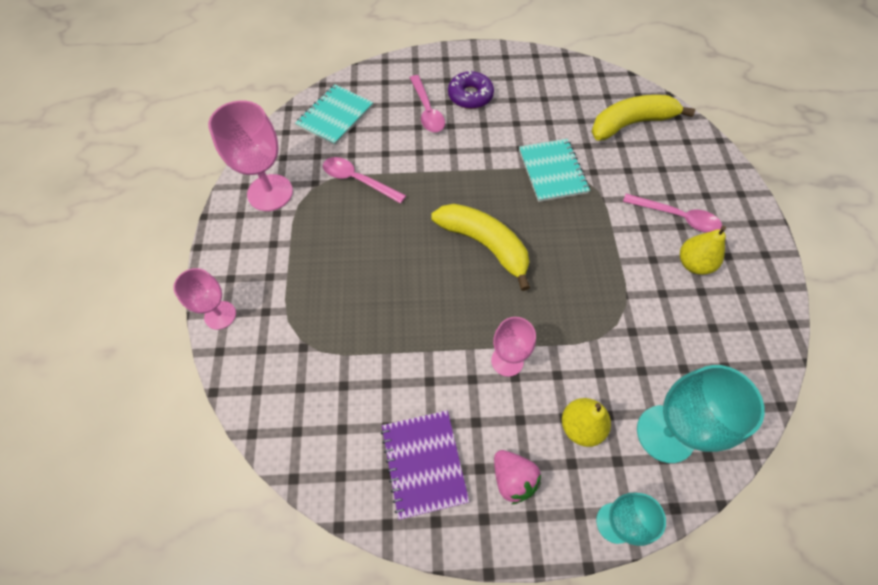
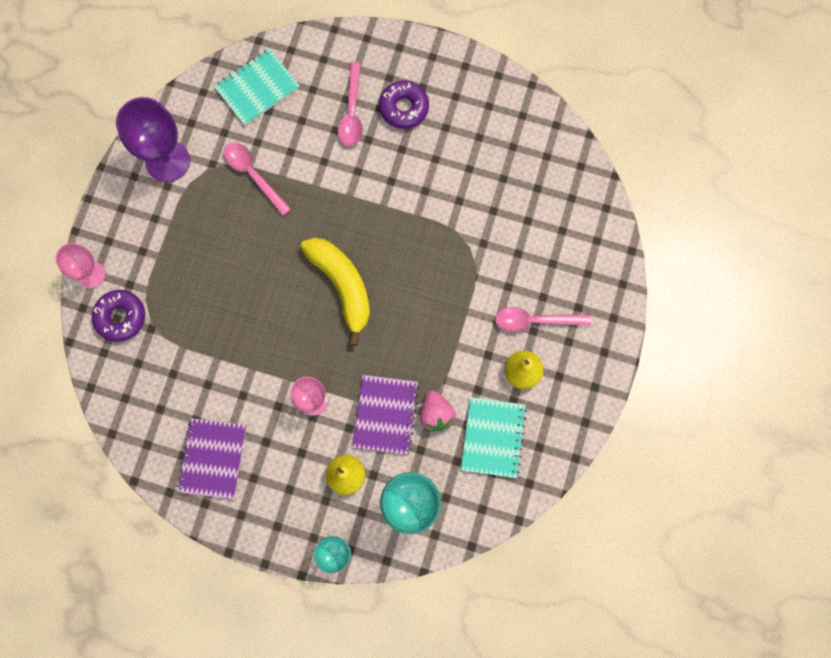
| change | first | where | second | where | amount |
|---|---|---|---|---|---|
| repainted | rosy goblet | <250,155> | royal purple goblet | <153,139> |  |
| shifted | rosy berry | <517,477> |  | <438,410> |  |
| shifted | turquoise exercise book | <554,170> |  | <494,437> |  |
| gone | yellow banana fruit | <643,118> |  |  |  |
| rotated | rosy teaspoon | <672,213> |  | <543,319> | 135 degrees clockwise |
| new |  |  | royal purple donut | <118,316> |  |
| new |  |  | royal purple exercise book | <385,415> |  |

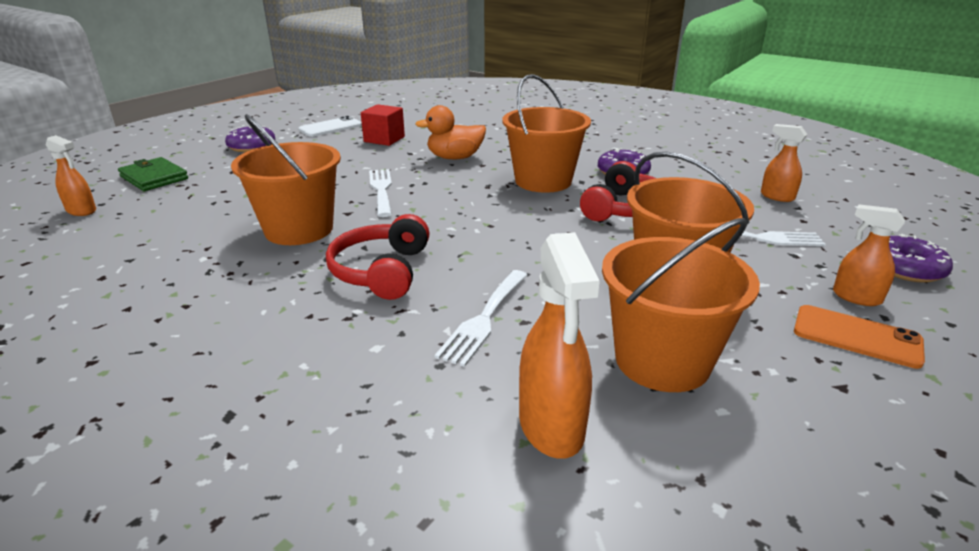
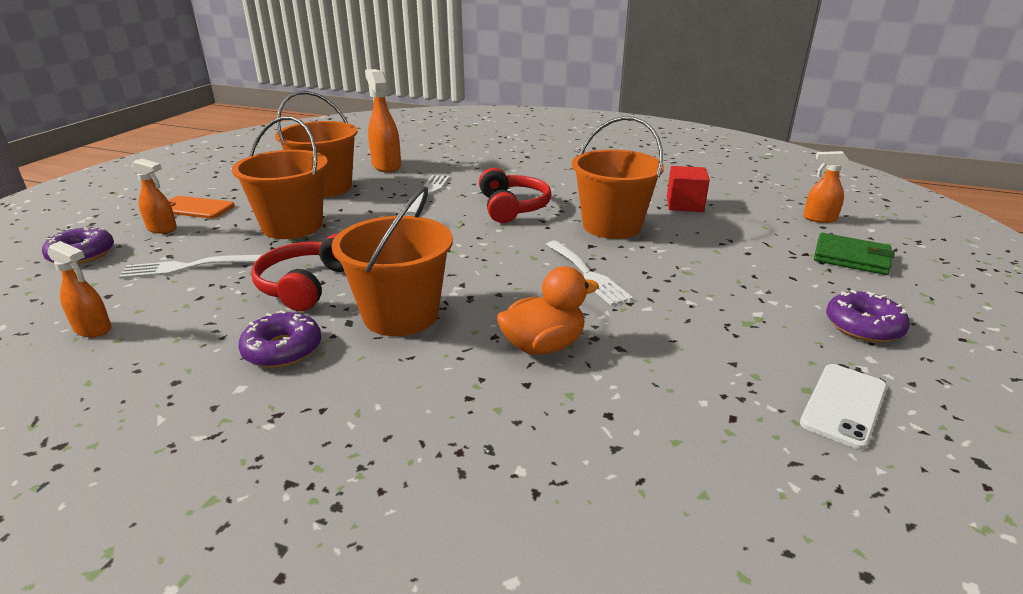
| change | first | where | second | where | amount |
|---|---|---|---|---|---|
| shifted | red solid cube | <383,125> |  | <688,189> |  |

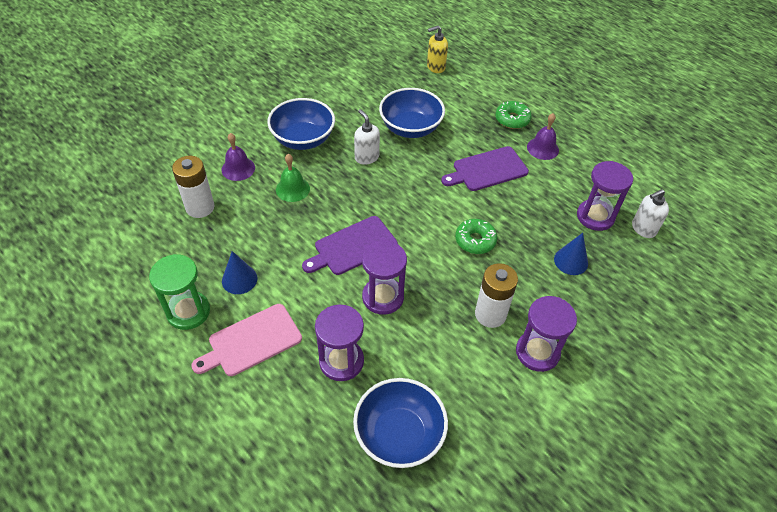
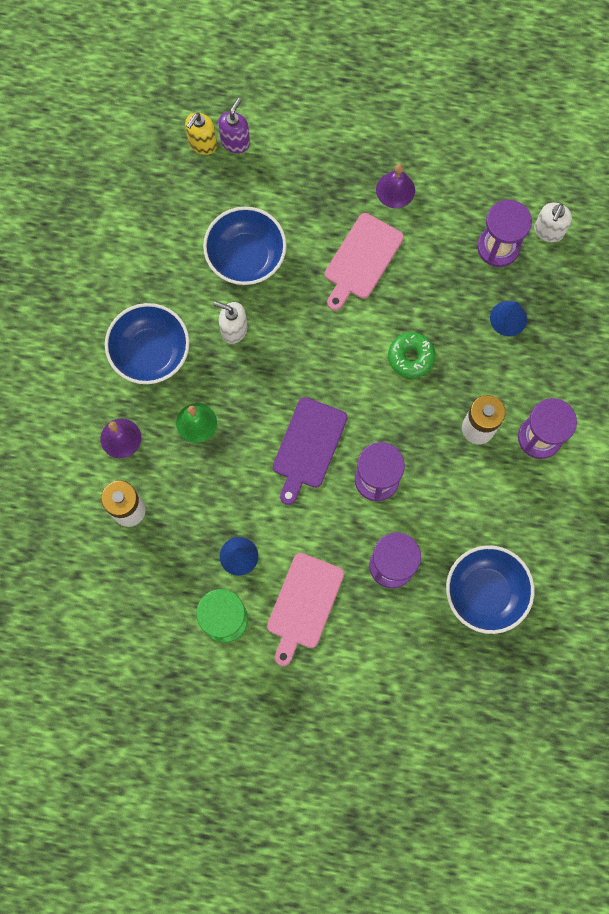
| change | first | where | second | where | amount |
|---|---|---|---|---|---|
| repainted | royal purple bread board | <485,168> | rosy bread board | <364,262> |  |
| gone | emerald donut | <513,115> |  |  |  |
| new |  |  | royal purple soap pump | <234,125> |  |

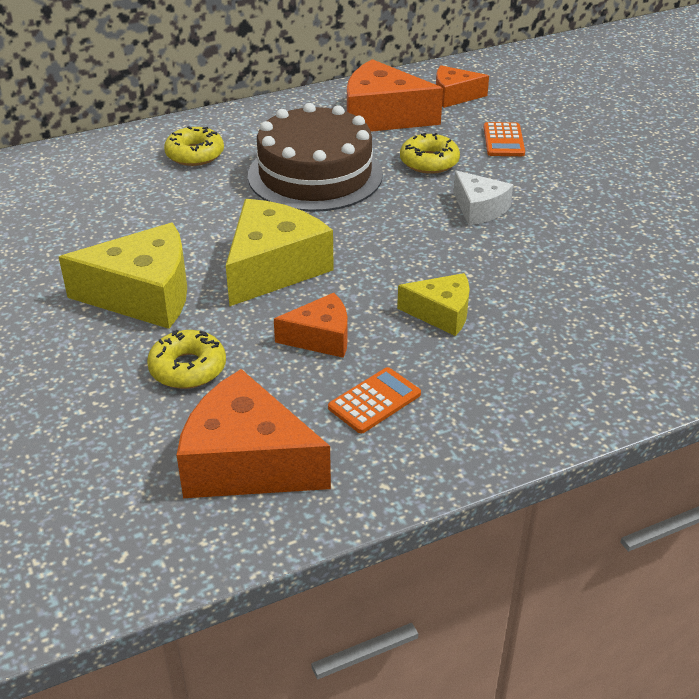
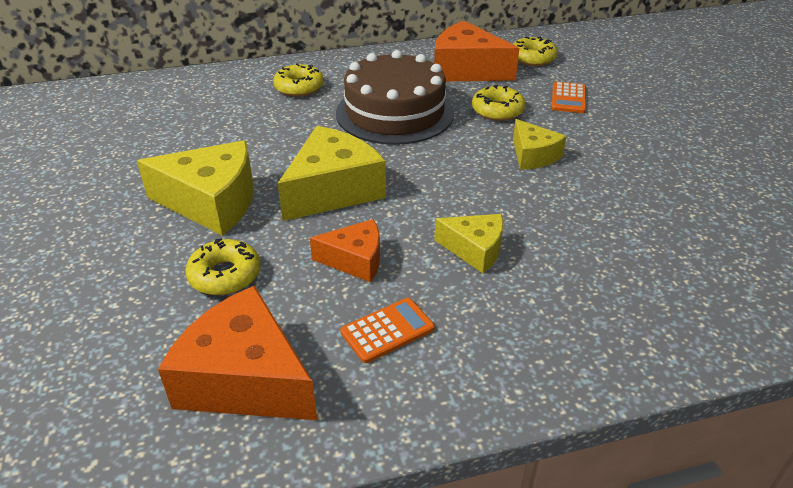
| change | first | where | second | where | amount |
|---|---|---|---|---|---|
| swapped | orange-coloured cheese | <462,86> | yellow donut | <535,51> |  |
| repainted | white cheese | <483,197> | yellow cheese | <540,144> |  |

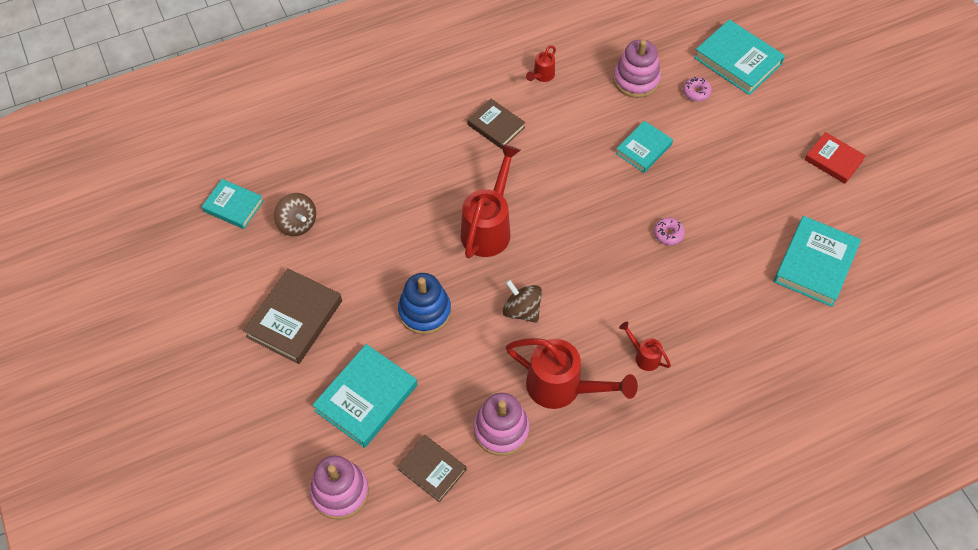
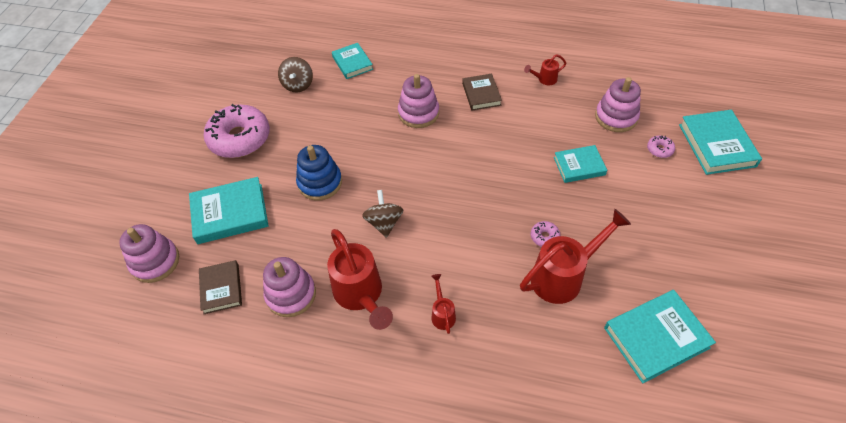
| change | first | where | second | where | amount |
|---|---|---|---|---|---|
| shifted | turquoise book | <233,204> |  | <352,61> |  |
| swapped | russet book | <292,316> | rosy donut | <237,131> |  |
| shifted | red watering pot | <491,201> |  | <575,256> |  |
| gone | red book | <835,158> |  |  |  |
| new |  |  | rosy ring stacker | <418,101> |  |

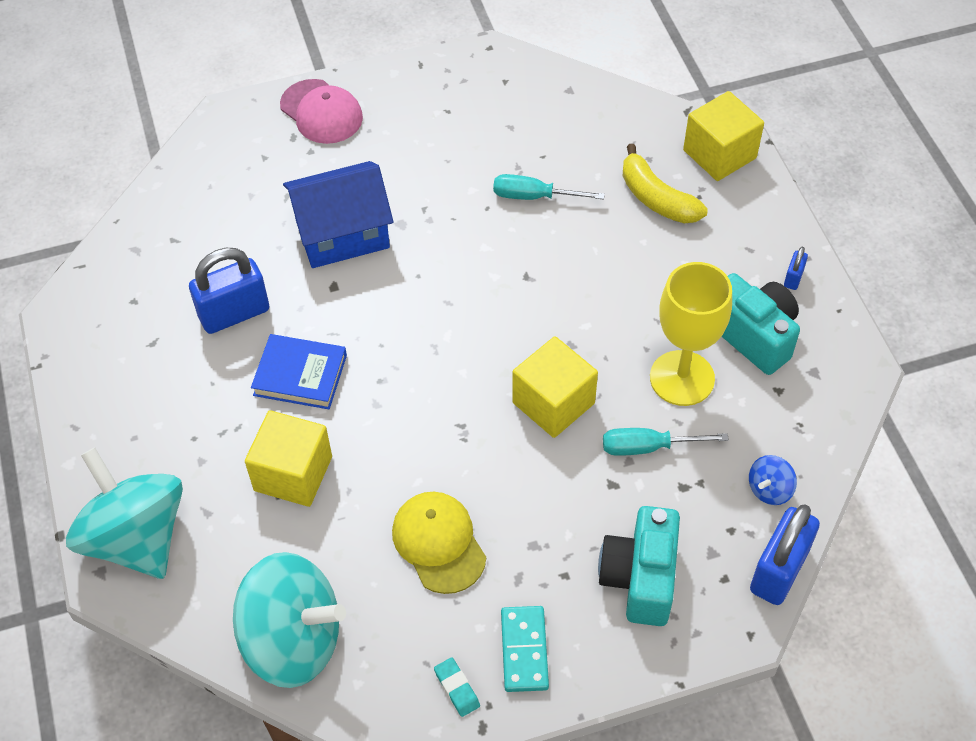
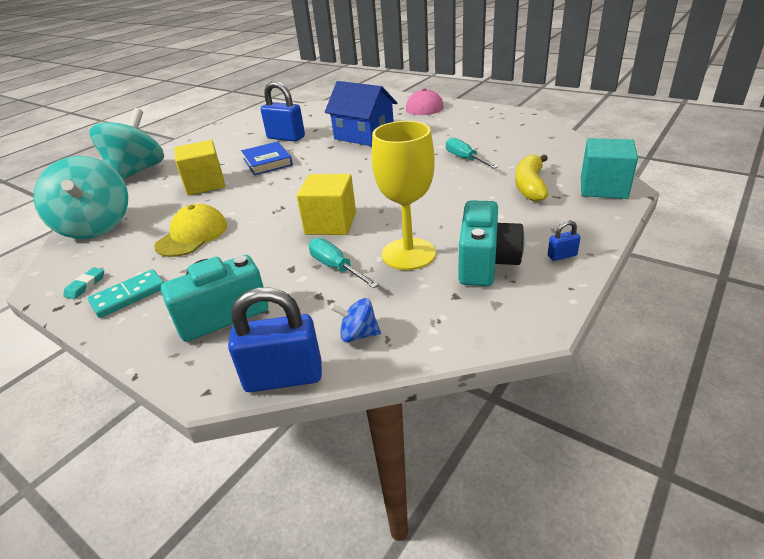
| change | first | where | second | where | amount |
|---|---|---|---|---|---|
| repainted | yellow solid cube | <723,136> | turquoise solid cube | <609,168> |  |

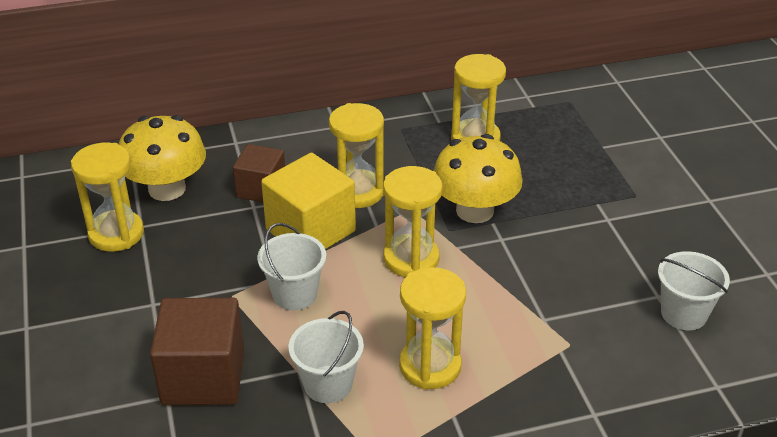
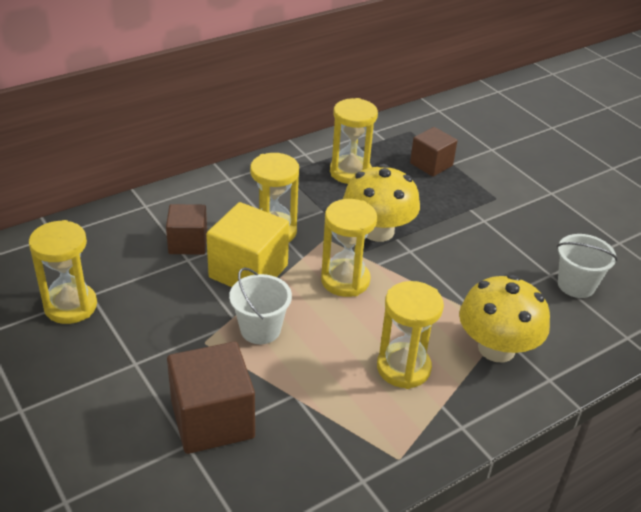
| change | first | where | second | where | amount |
|---|---|---|---|---|---|
| shifted | yellow fungus | <162,158> |  | <504,318> |  |
| gone | white sand bucket | <326,357> |  |  |  |
| new |  |  | russet solid cube | <433,152> |  |

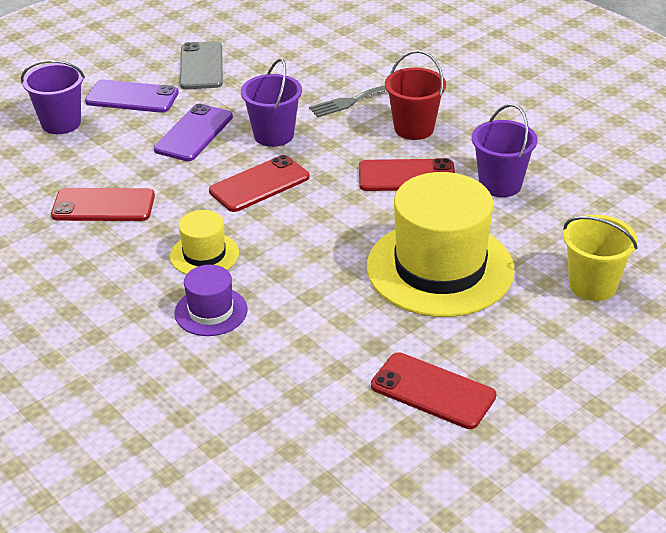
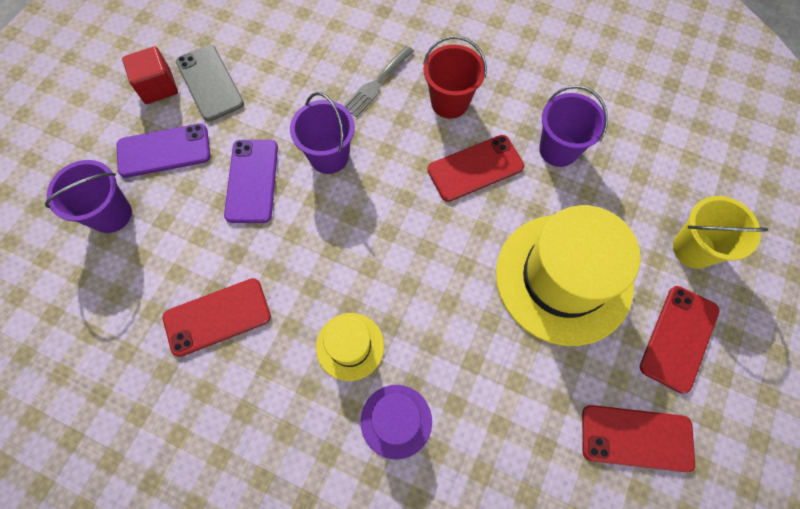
| change | first | where | second | where | amount |
|---|---|---|---|---|---|
| shifted | red mobile phone | <259,183> |  | <680,340> |  |
| new |  |  | red solid cube | <150,75> |  |

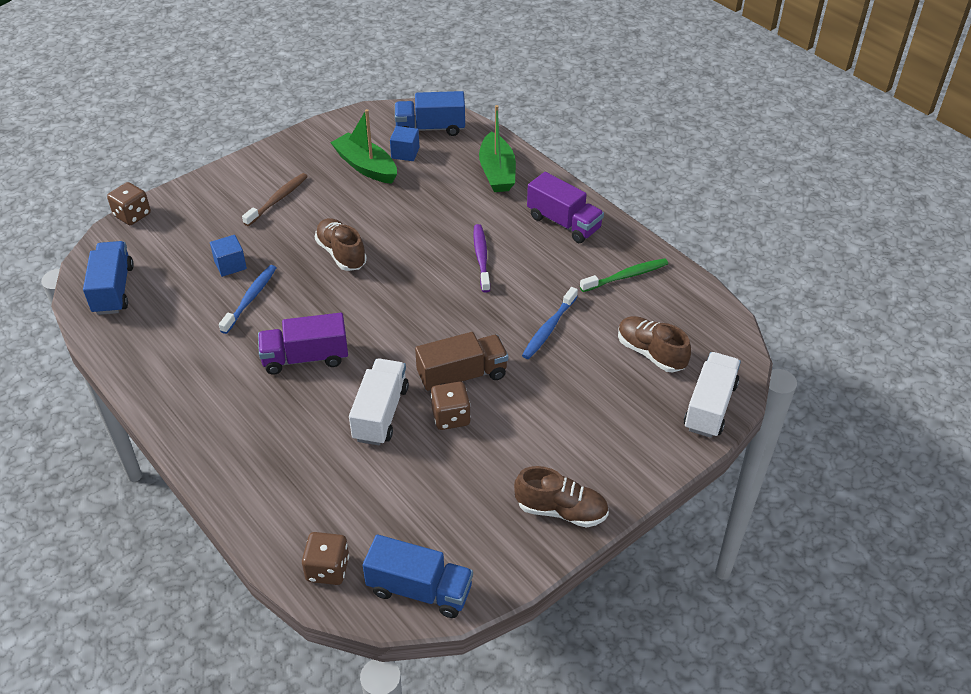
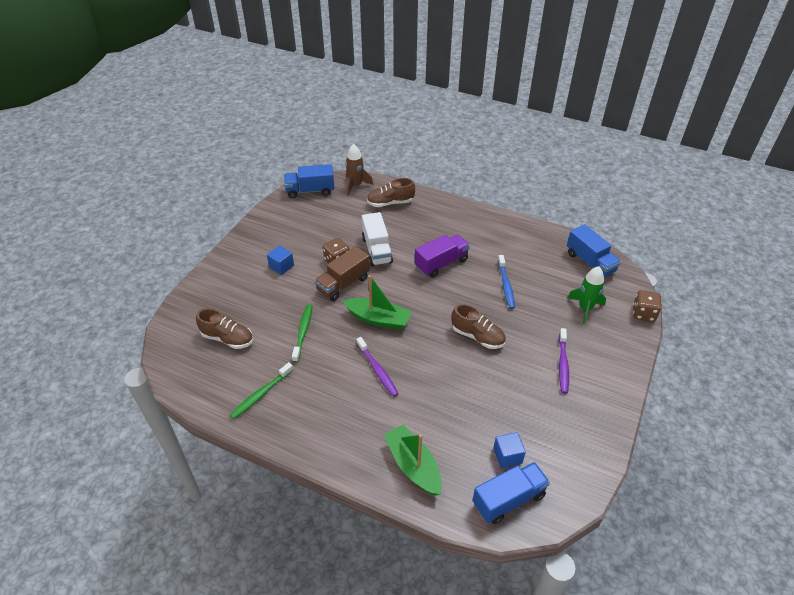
| change | first | where | second | where | amount |
|---|---|---|---|---|---|
| shifted | royal blue solid cube | <228,256> |  | <280,260> |  |
| repainted | russet dental brush | <275,199> | royal purple dental brush | <564,361> |  |
| swapped | russet dice | <325,558> | russet rocket | <359,170> |  |
| shifted | emerald sailboat | <363,146> |  | <377,302> |  |
| shifted | russet shoe | <561,497> |  | <391,192> |  |
| repainted | royal blue dental brush | <550,323> | emerald dental brush | <302,333> |  |
| gone | royal purple truck | <565,207> |  |  |  |
| gone | white truck | <712,395> |  |  |  |
| new |  |  | emerald rocket | <587,295> |  |

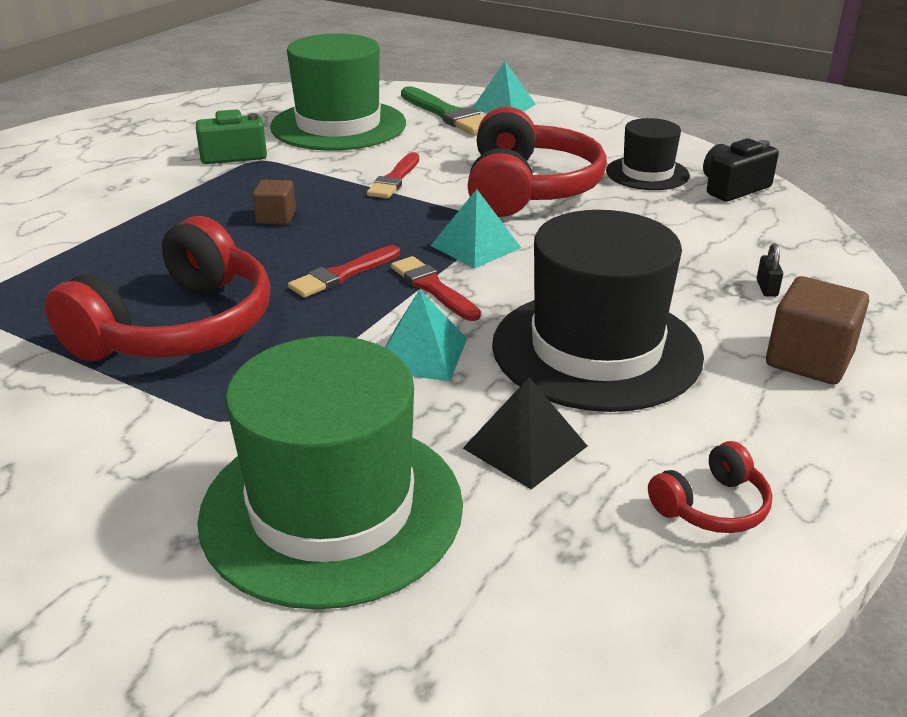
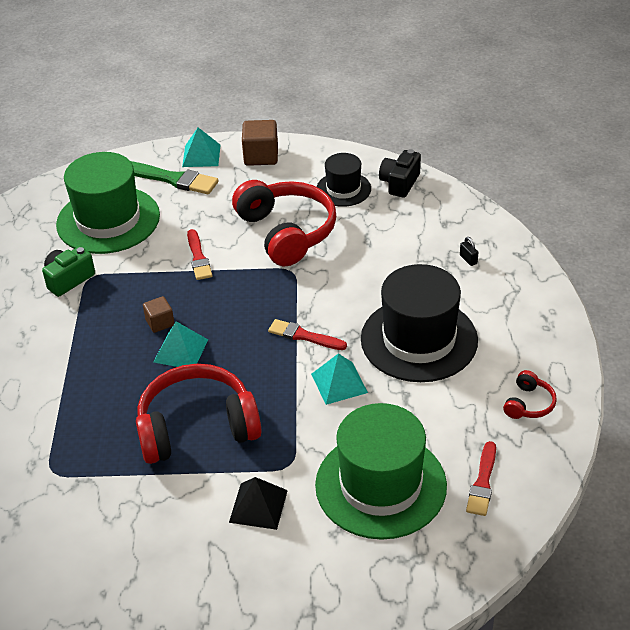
| change | first | where | second | where | amount |
|---|---|---|---|---|---|
| rotated | red headphones | <157,288> |  | <199,414> | 105 degrees counterclockwise |
| shifted | red brush | <344,271> |  | <481,478> |  |
| shifted | turquoise solid pyramid | <476,229> |  | <181,344> |  |
| shifted | ebony solid pyramid | <525,433> |  | <258,503> |  |
| shifted | russet solid cube | <817,330> |  | <260,143> |  |

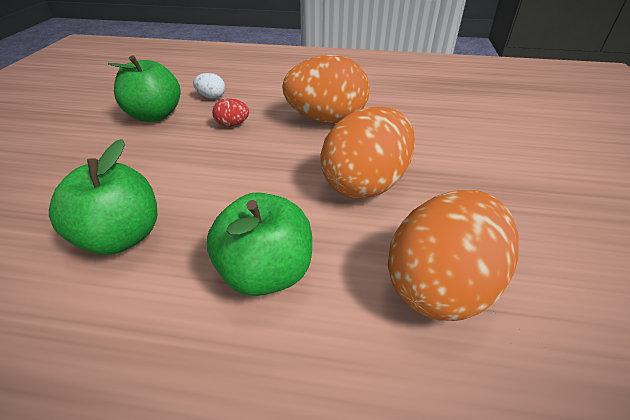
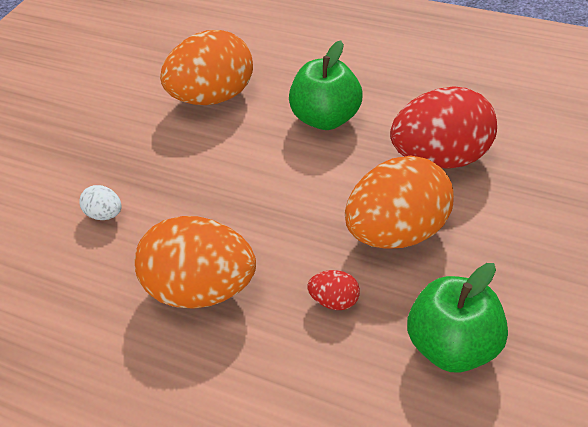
| change | first | where | second | where | amount |
|---|---|---|---|---|---|
| swapped | emerald toy apple | <103,197> | red egg shape | <443,127> |  |
| shifted | white egg shape | <209,86> |  | <100,202> |  |
| shifted | orange-coloured egg shape | <367,152> |  | <399,202> |  |

